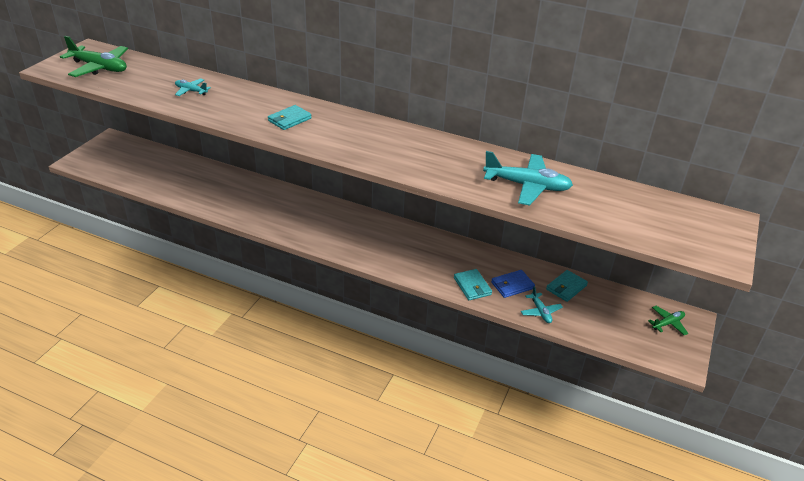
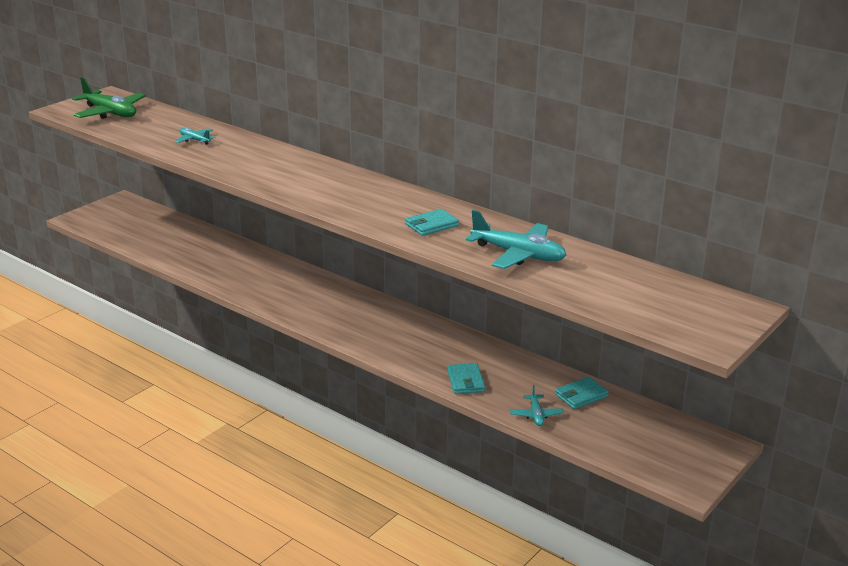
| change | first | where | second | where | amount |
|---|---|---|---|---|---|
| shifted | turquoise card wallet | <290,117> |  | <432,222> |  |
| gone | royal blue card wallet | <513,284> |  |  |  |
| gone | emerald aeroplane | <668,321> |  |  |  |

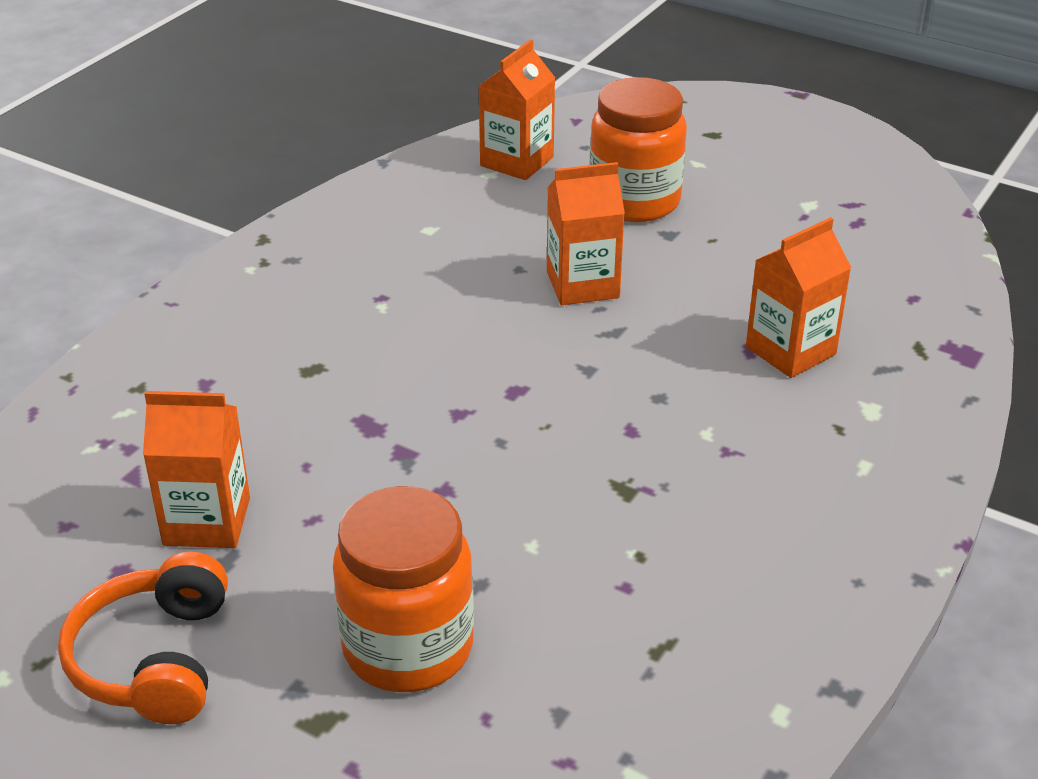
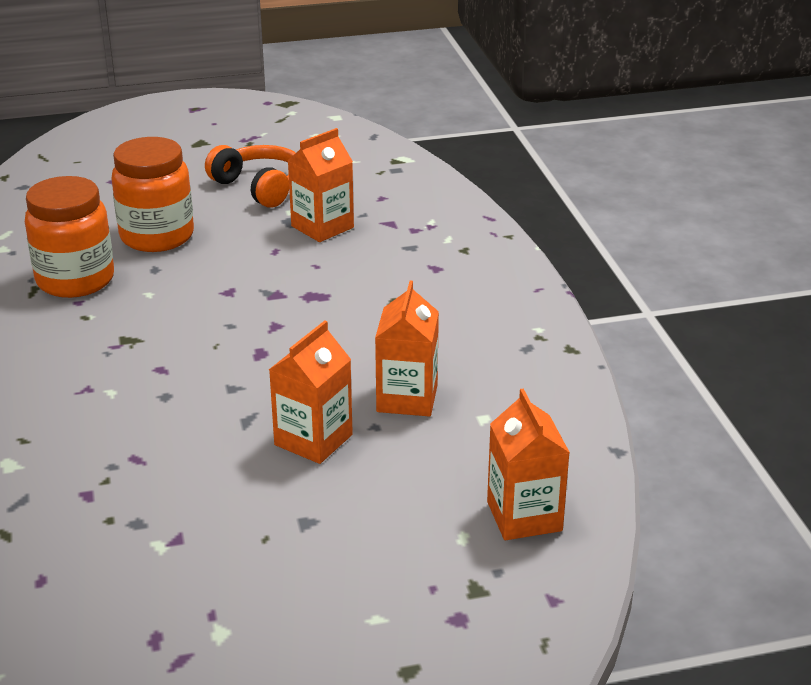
| change | first | where | second | where | amount |
|---|---|---|---|---|---|
| shifted | orange-coloured jar | <638,149> |  | <69,237> |  |
| shifted | orange-coloured carton | <798,297> |  | <407,349> |  |

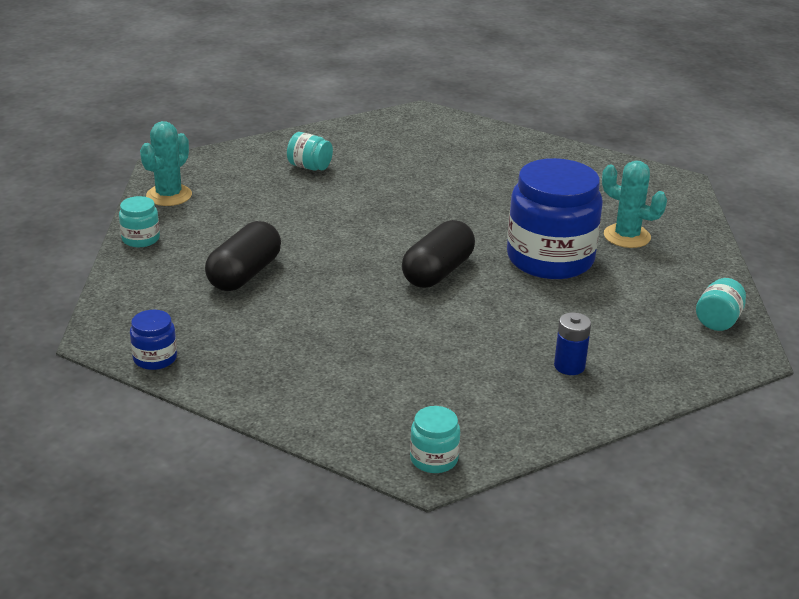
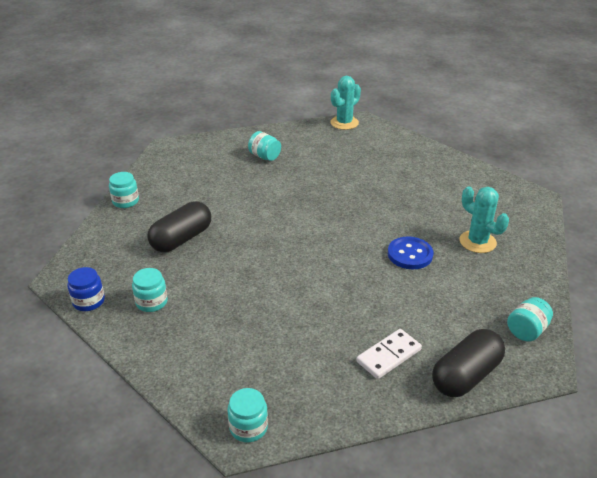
| change | first | where | second | where | amount |
|---|---|---|---|---|---|
| shifted | turquoise cactus | <166,163> |  | <345,103> |  |
| shifted | ebony capsule | <438,254> |  | <468,363> |  |
| swapped | royal blue jar | <555,218> | royal blue sewing button | <410,252> |  |
| swapped | royal blue AA battery | <572,343> | white domino tile | <389,354> |  |
| new |  |  | turquoise jar | <150,290> |  |

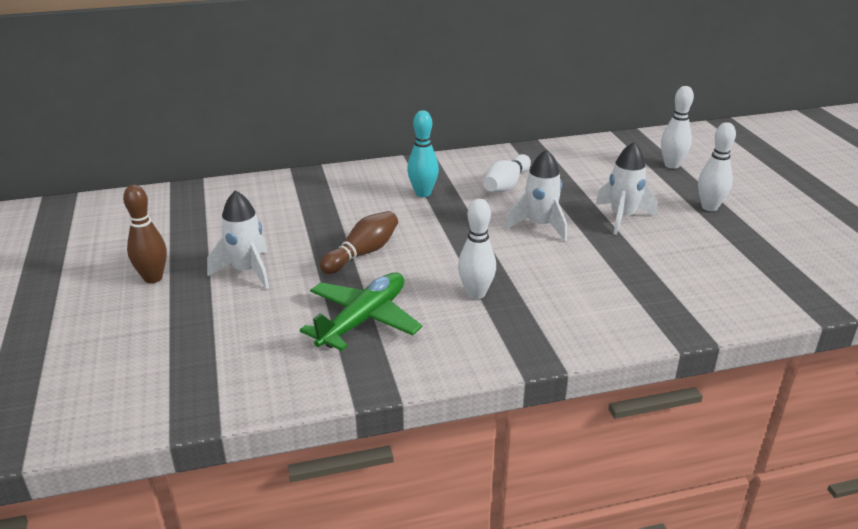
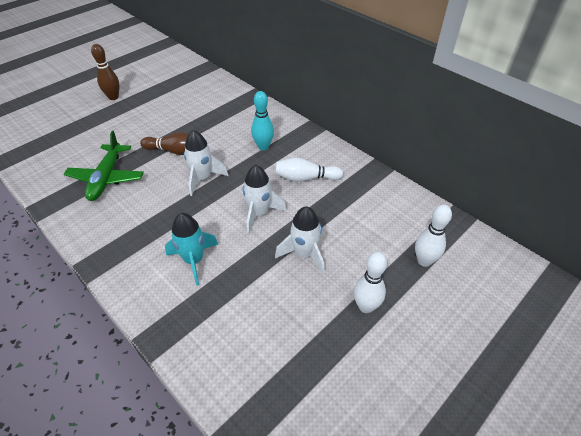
| change | first | where | second | where | amount |
|---|---|---|---|---|---|
| shifted | white rocket | <238,239> |  | <206,163> |  |
| rotated | emerald aeroplane | <361,311> |  | <104,166> | 90 degrees clockwise |
| gone | white tenpin | <477,249> |  |  |  |
| new |  |  | turquoise rocket | <192,249> |  |

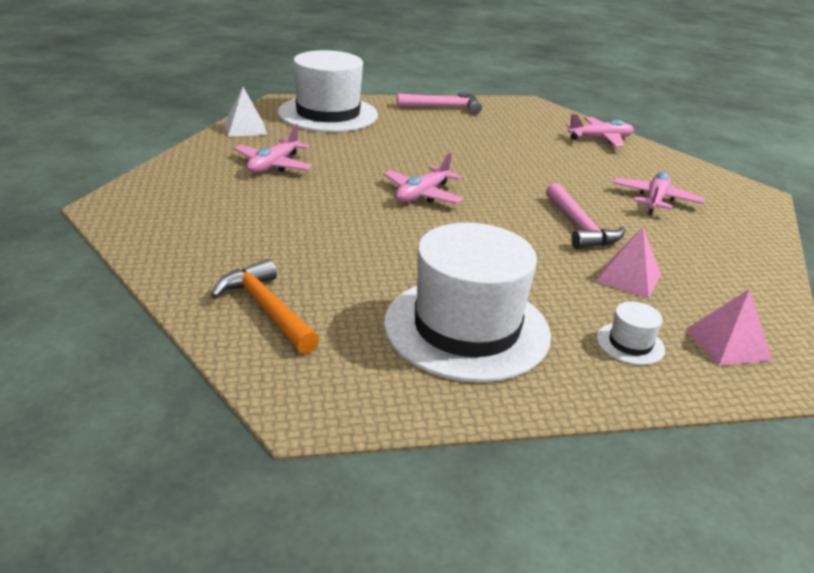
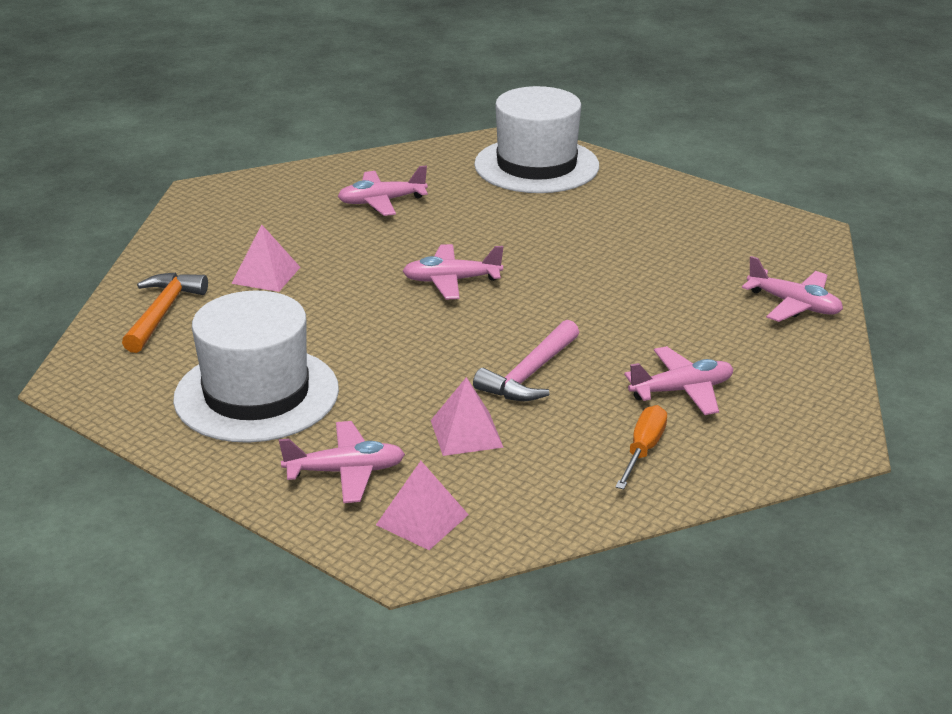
| change | first | where | second | where | amount |
|---|---|---|---|---|---|
| gone | white solid pyramid | <246,112> |  |  |  |
| gone | rosy carpenter's hammer | <439,103> |  |  |  |
| swapped | white tall hat | <631,333> | rosy aeroplane | <342,462> |  |
| new |  |  | rosy solid pyramid | <266,258> |  |
| new |  |  | orange-coloured hand screwdriver | <641,447> |  |

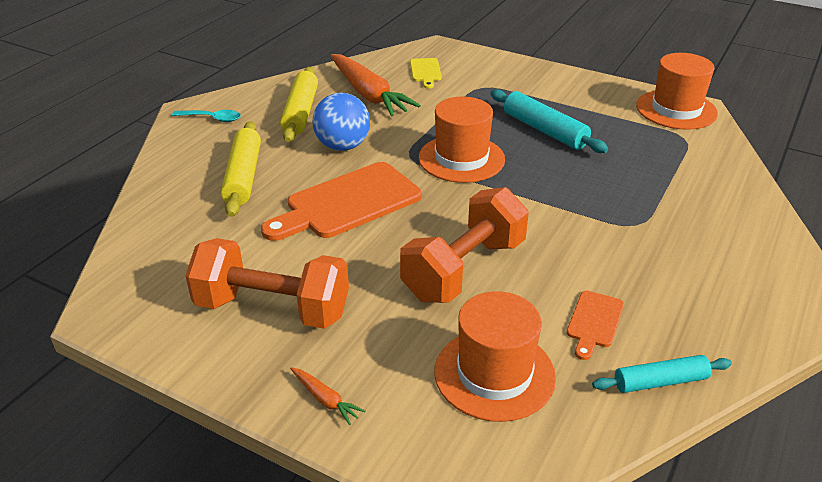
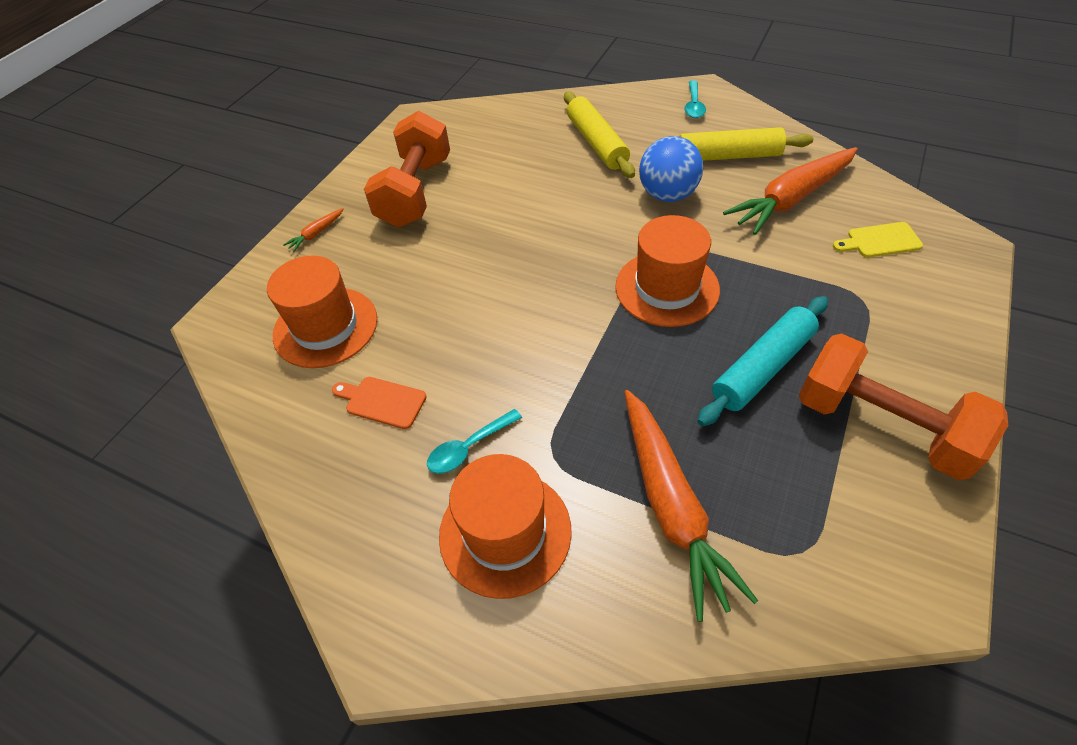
| change | first | where | second | where | amount |
|---|---|---|---|---|---|
| rotated | yellow rolling pin | <241,169> |  | <599,135> | 75 degrees clockwise |
| gone | orange-coloured bread board | <341,201> |  |  |  |
| shifted | orange-coloured hand weight | <464,245> |  | <903,406> |  |
| gone | turquoise rolling pin | <662,374> |  |  |  |
| shifted | orange-coloured tall hat | <677,91> |  | <505,526> |  |
| new |  |  | turquoise teaspoon | <474,441> |  |
| new |  |  | orange-coloured root vegetable | <691,506> |  |

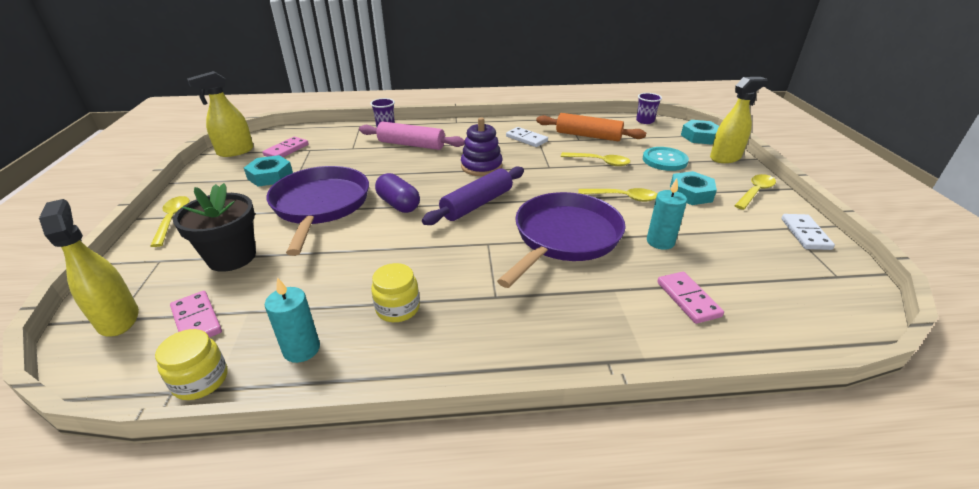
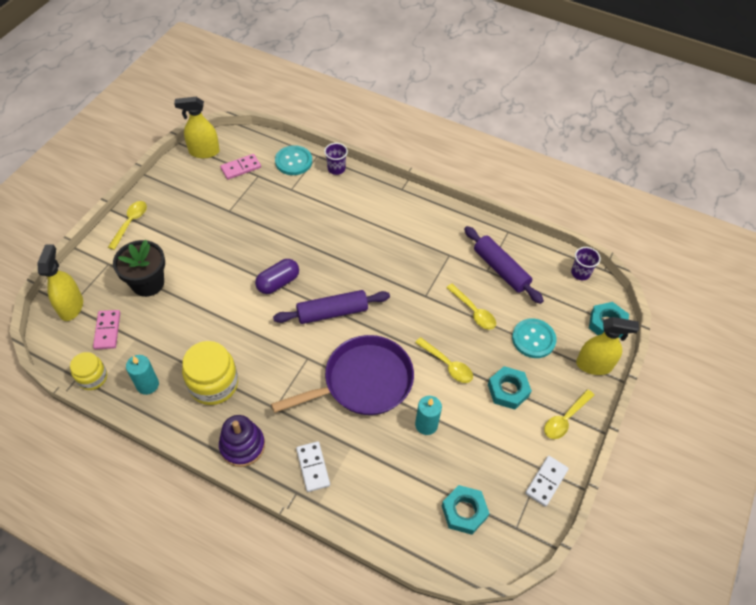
| change | first | where | second | where | amount |
|---|---|---|---|---|---|
| shifted | turquoise hex nut | <268,171> |  | <466,510> |  |
| gone | royal purple skillet | <317,211> |  |  |  |
| gone | rosy rolling pin | <412,136> |  |  |  |
| scaled | yellow jar | <395,292> |  | <210,373> | x1.66 |
| rotated | royal purple capsule | <397,193> |  | <277,276> | 60 degrees clockwise |
| shifted | royal purple ring stacker | <482,146> |  | <242,441> |  |
| shifted | white domino tile | <527,137> |  | <313,466> |  |
| repainted | orange-coloured rolling pin | <591,127> | royal purple rolling pin | <504,265> |  |
| gone | rosy domino tile | <690,298> |  |  |  |
| rotated | yellow teaspoon | <755,192> |  | <569,414> | 150 degrees clockwise |
| new |  |  | turquoise sewing button | <293,160> |  |

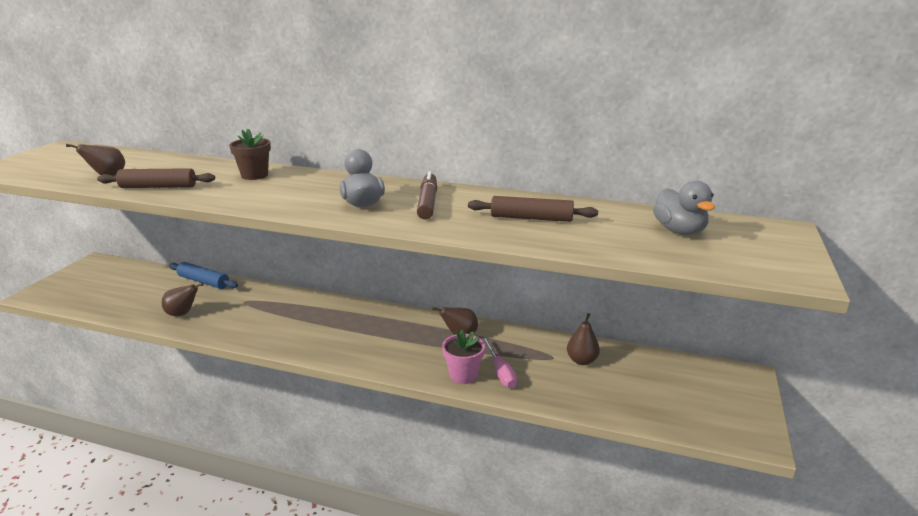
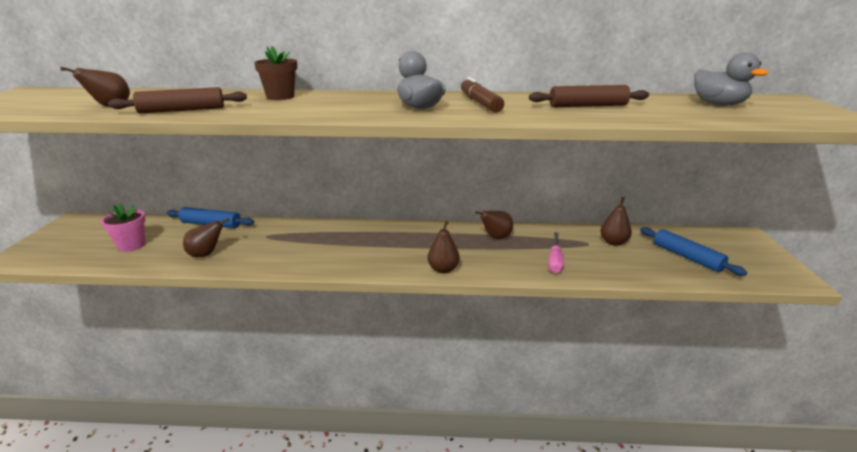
| change | first | where | second | where | amount |
|---|---|---|---|---|---|
| shifted | rosy plant pot | <463,357> |  | <123,227> |  |
| rotated | rosy hand screwdriver | <499,362> |  | <556,252> | 45 degrees clockwise |
| new |  |  | russet toy pear | <443,247> |  |
| new |  |  | royal blue rolling pin | <693,251> |  |

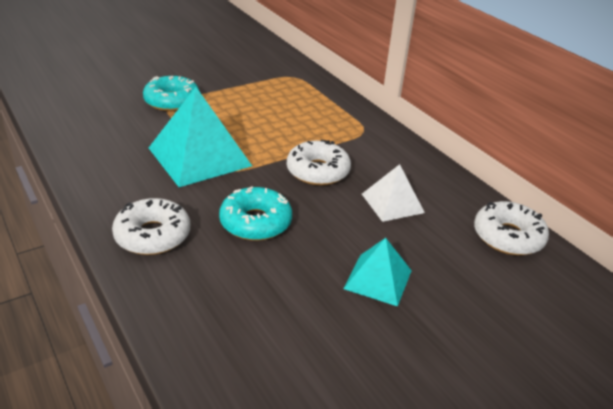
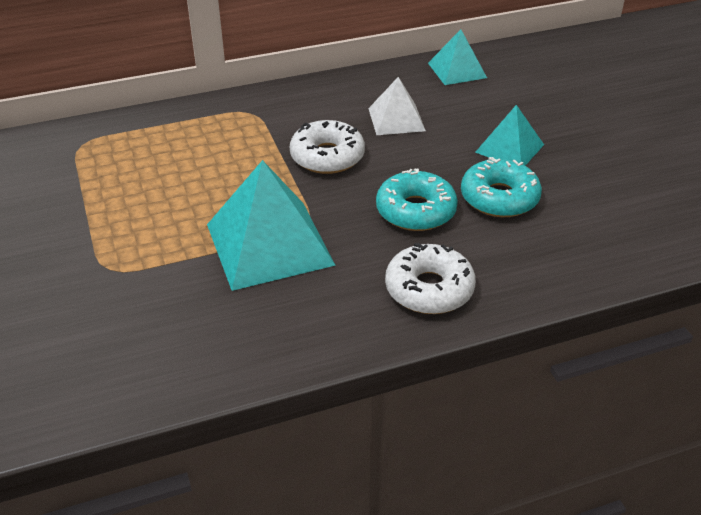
| change | first | where | second | where | amount |
|---|---|---|---|---|---|
| shifted | turquoise donut | <171,93> |  | <501,187> |  |
| swapped | white donut | <511,228> | turquoise solid pyramid | <457,57> |  |

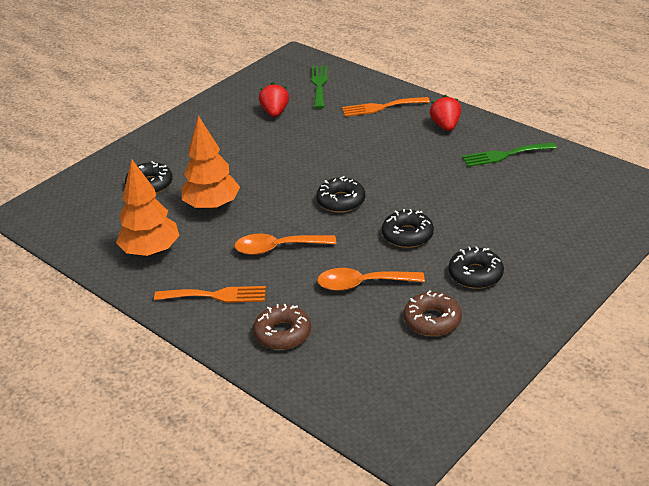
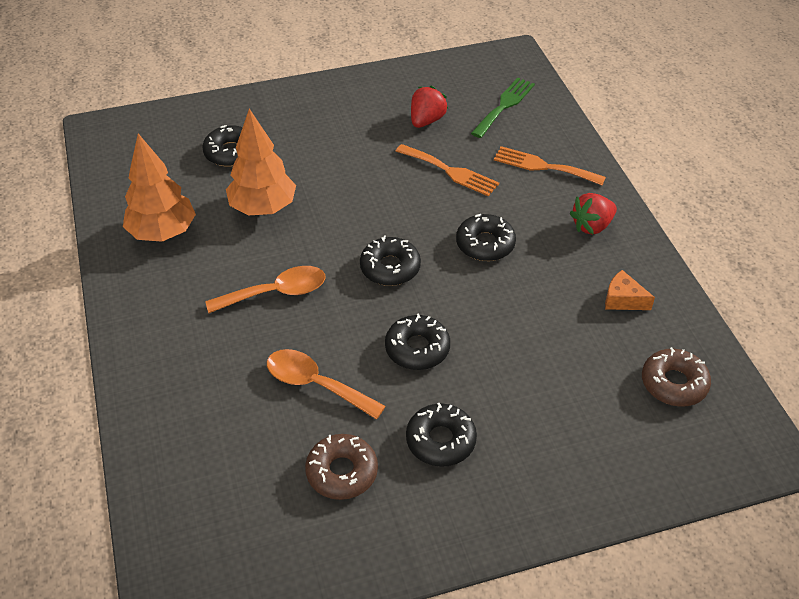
| change | first | where | second | where | amount |
|---|---|---|---|---|---|
| shifted | orange-coloured table fork | <210,294> |  | <447,170> |  |
| rotated | orange-coloured teaspoon | <285,244> |  | <265,289> | 135 degrees clockwise |
| shifted | russet donut | <282,327> |  | <676,377> |  |
| rotated | red berry | <445,113> |  | <593,214> | 150 degrees counterclockwise |
| swapped | emerald table fork | <509,154> | orange-coloured cheese | <630,290> |  |
| new |  |  | ebony donut | <486,237> |  |

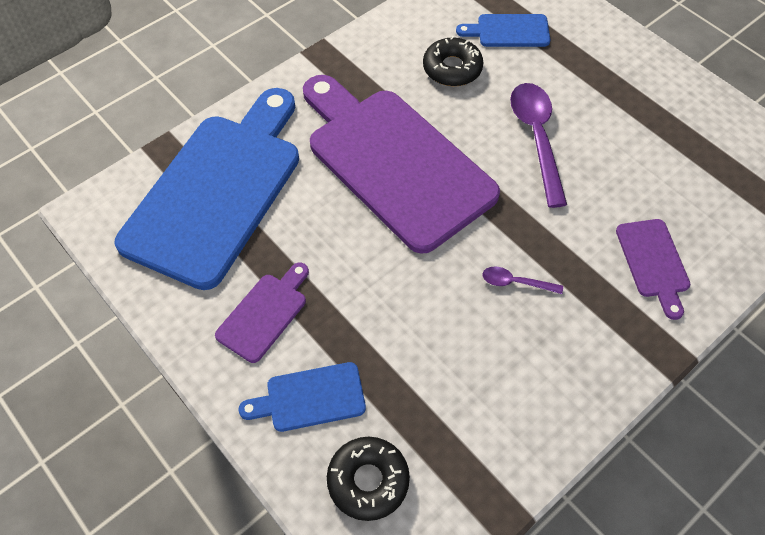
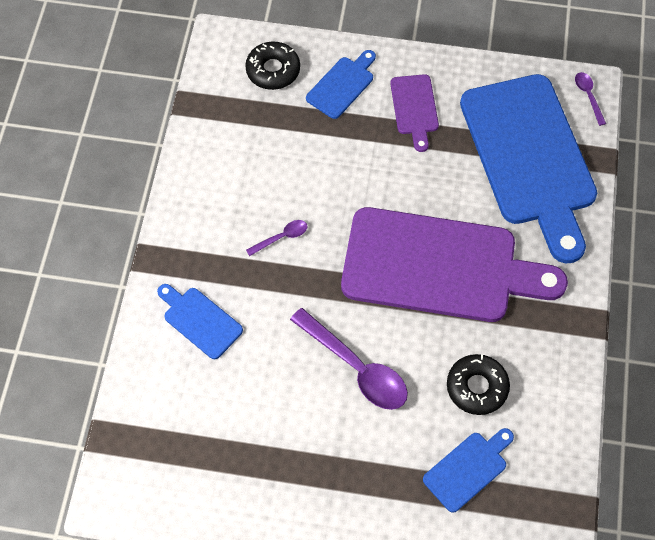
| change | first | where | second | where | amount |
|---|---|---|---|---|---|
| repainted | royal purple bread board | <653,269> | royal blue bread board | <200,321> |  |
| new |  |  | royal purple teaspoon | <590,99> |  |

